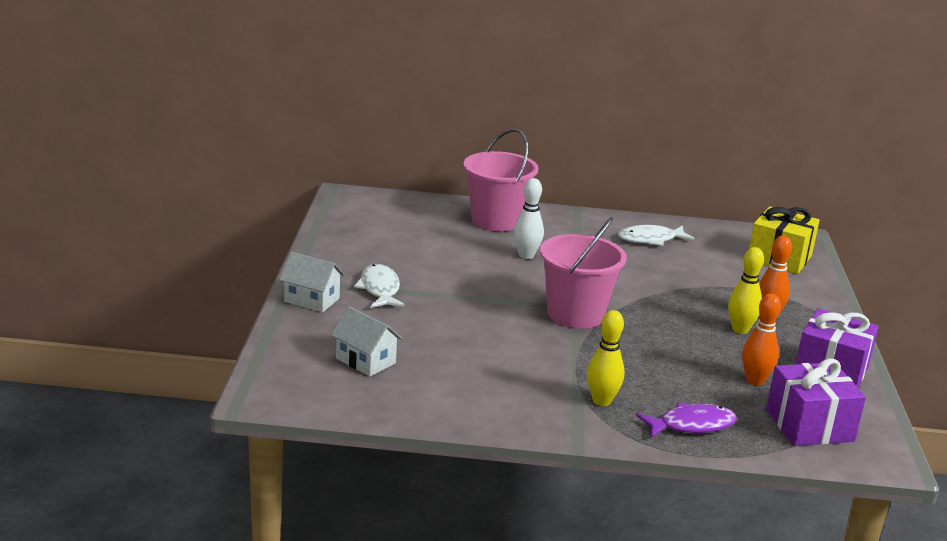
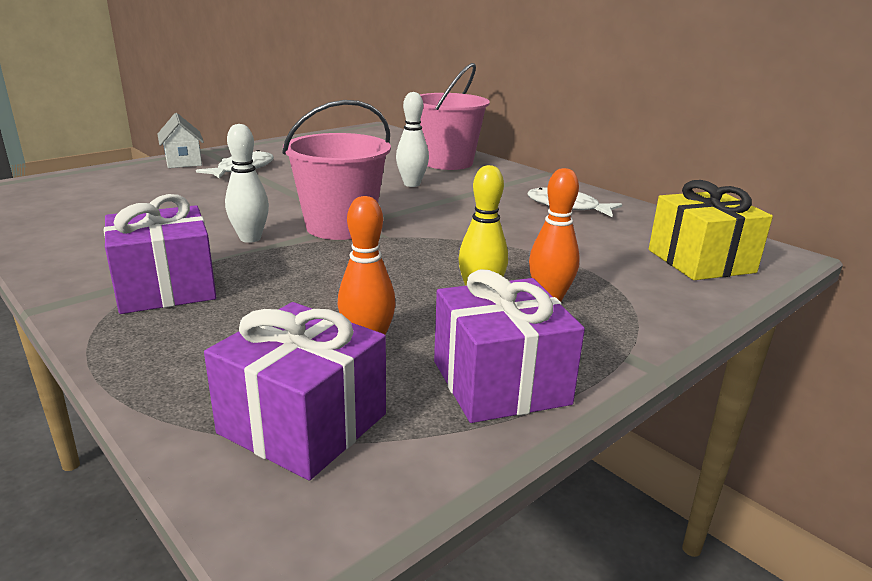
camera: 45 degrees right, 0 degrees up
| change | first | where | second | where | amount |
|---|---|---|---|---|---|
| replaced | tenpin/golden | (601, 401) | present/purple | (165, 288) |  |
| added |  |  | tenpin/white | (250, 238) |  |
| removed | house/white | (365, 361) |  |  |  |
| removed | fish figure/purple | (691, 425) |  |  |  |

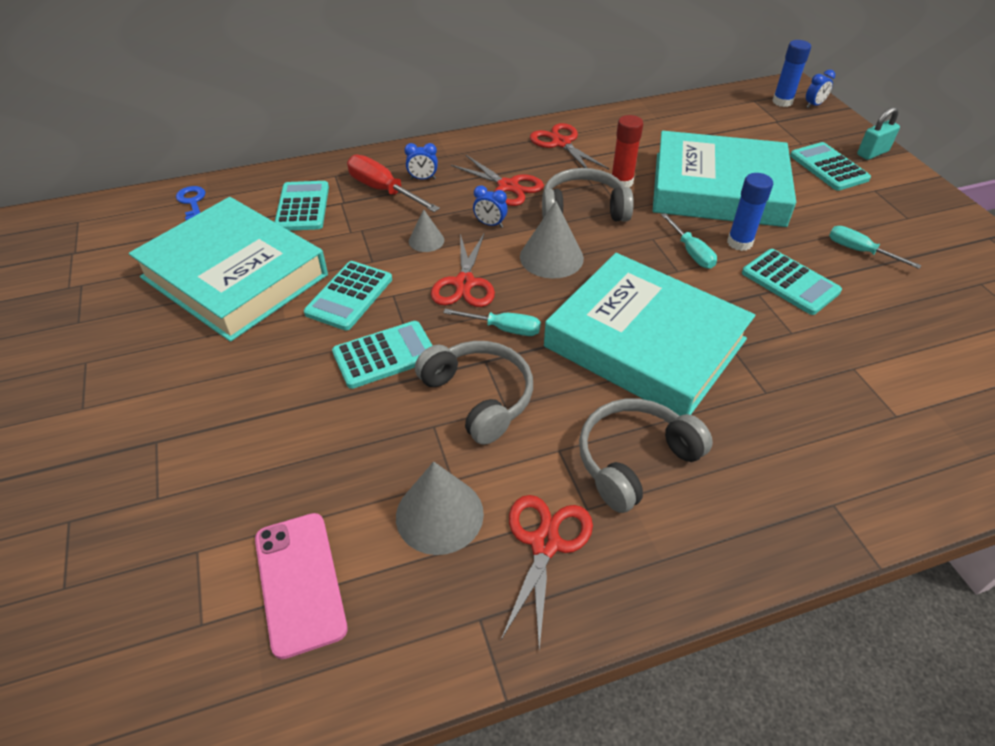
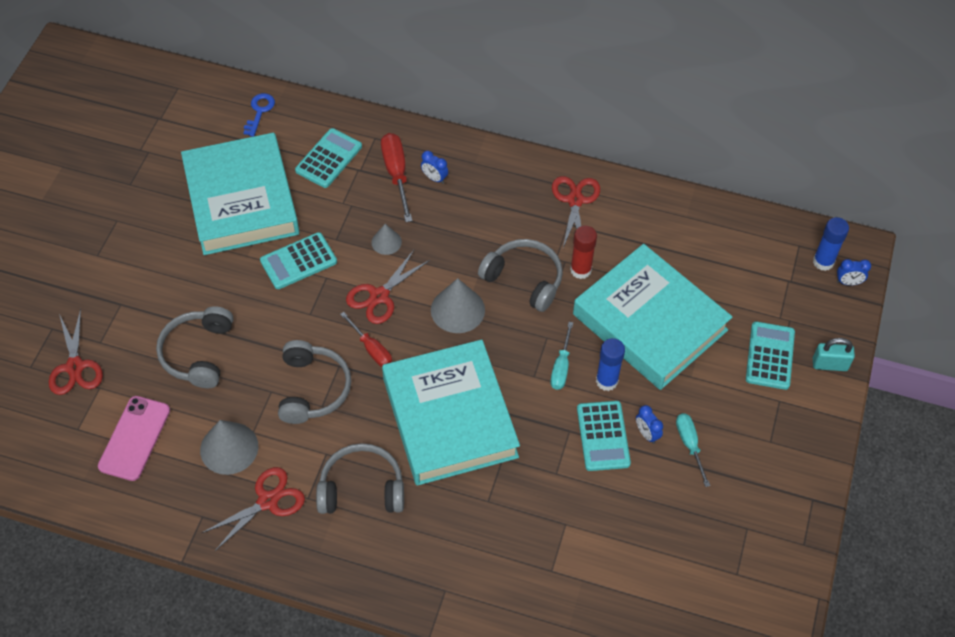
camera: 35 degrees right, 10 degrees up
| change | first | where | second | where | amount |
|---|---|---|---|---|---|
| moved | pair of scissors/crimson | (508, 186) |  | (75, 367) |  |
| added |  |  | over-ear headphones/gray | (198, 353) |  |
| recoloured | hand screwdriver/aqua | (503, 329) | hand screwdriver/crimson | (371, 349) |  |
| moved | clock/cobalt | (490, 224) |  | (647, 434) |  |
| removed | pocket calculator/aqua | (384, 355) |  |  |  |

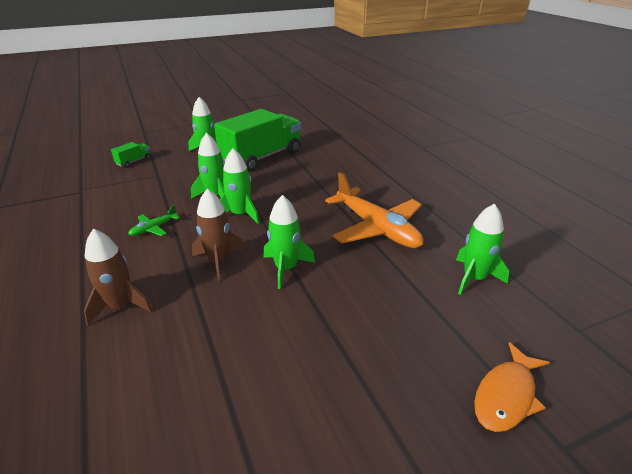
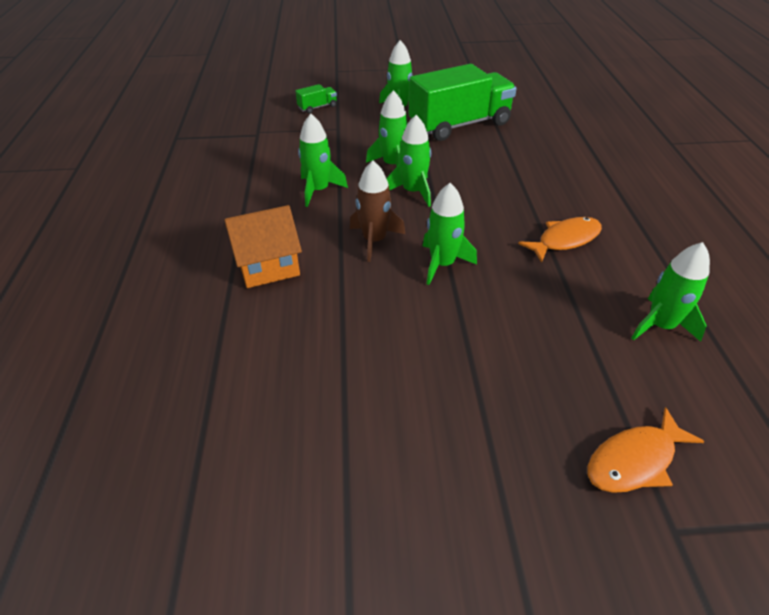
camera: 20 degrees right, 10 degrees up
| change | first | where | second | where | amount |
|---|---|---|---|---|---|
| replaced | toy rocket/dark brown | (120, 306) | house/bright orange | (268, 265) |  |
| replaced | plane/green | (153, 228) | toy rocket/green | (319, 190) |  |
| replaced | plane/bright orange | (377, 228) | fish figure/bright orange | (565, 240) |  |

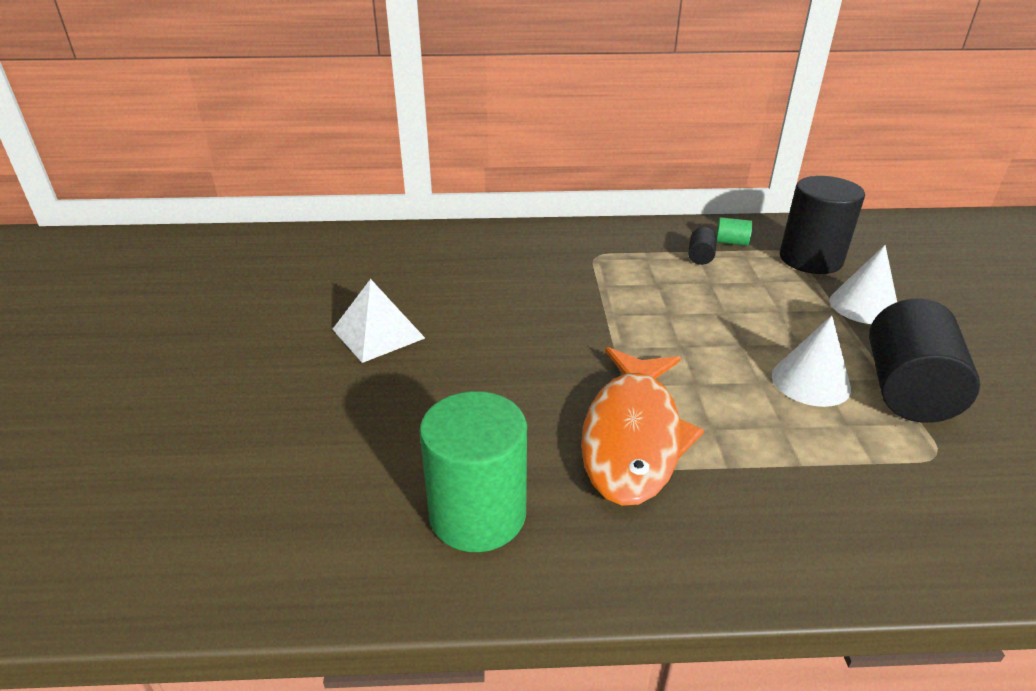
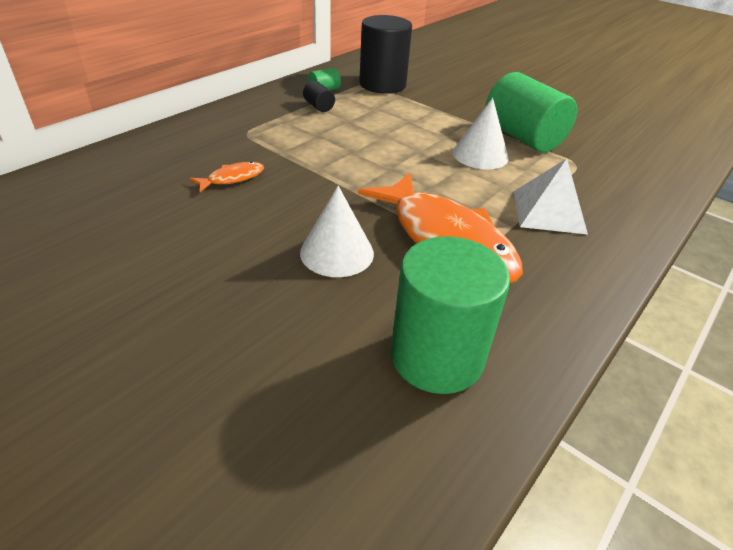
camera: 50 degrees left, 5 degrees up
| change | first | where | second | where | amount |
|---|---|---|---|---|---|
| added |  |  | fish figure/bright orange | (232, 178) |  |
| moved | solid cone/white | (863, 306) |  | (337, 252) |  |
| recoloured | solid cylinder/ebony | (907, 390) | solid cylinder/green | (522, 137) |  |
| moved | solid pyramid/white | (378, 333) |  | (549, 211) |  |

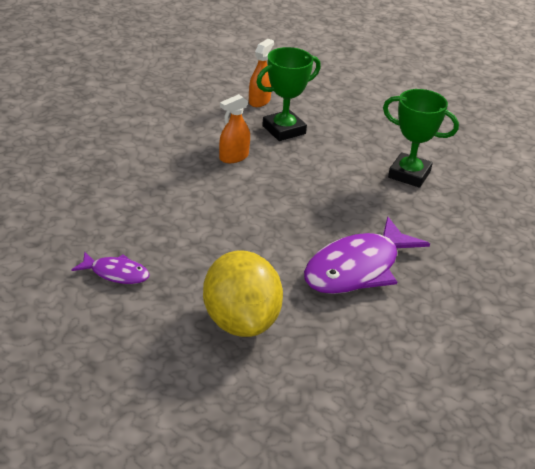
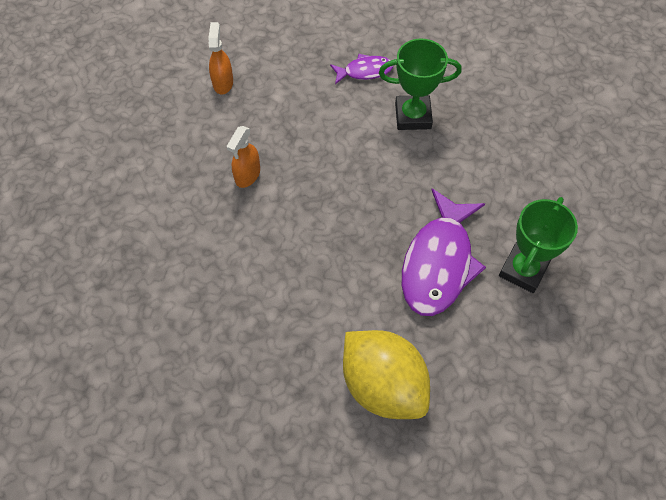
camera: 25 degrees left, 25 degrees up
| change | first | where | second | where | amount |
|---|---|---|---|---|---|
| moved | fish figure/purple | (116, 273) |  | (364, 71) |  |
| moved | trophy/green | (284, 130) |  | (523, 270) |  |

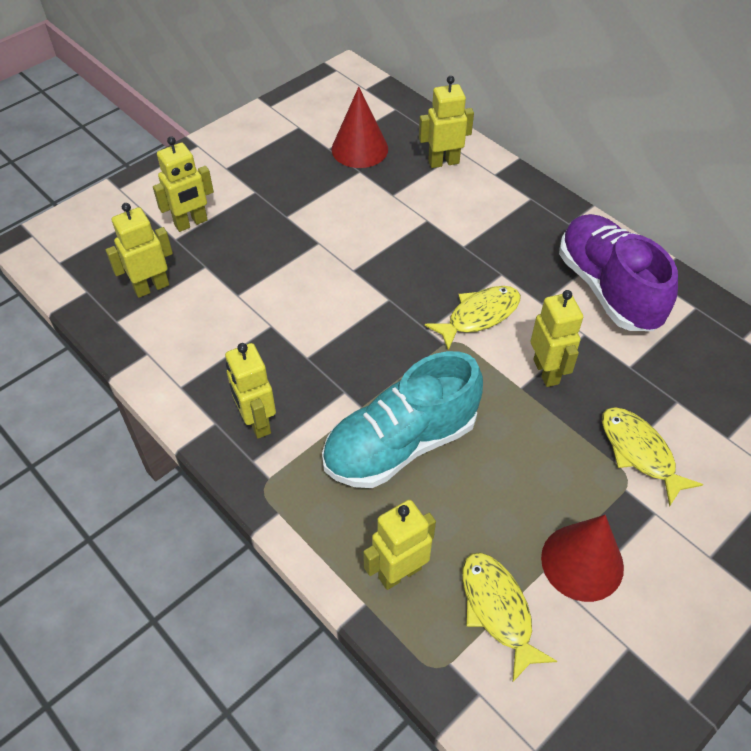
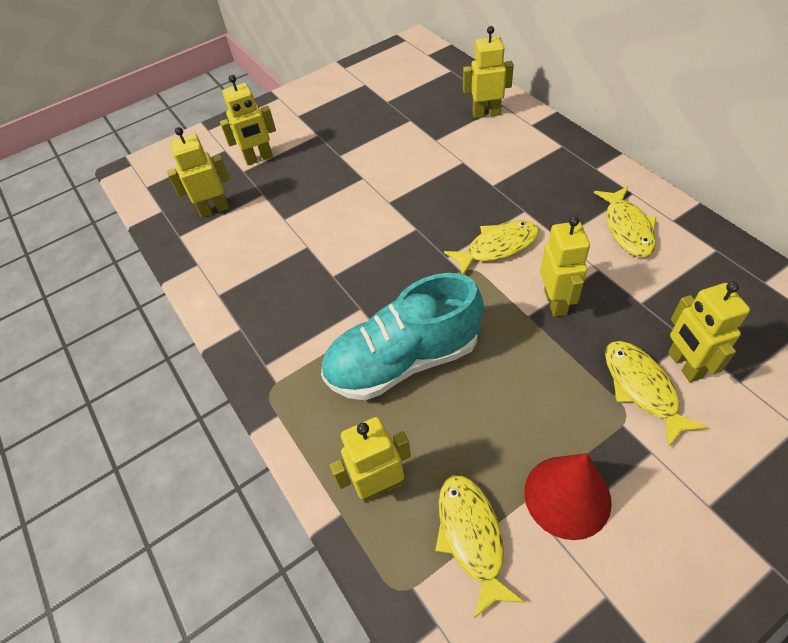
camera: 15 degrees right, 0 degrees up
| change | first | where | second | where | amount |
|---|---|---|---|---|---|
| replaced | lace-up shoe/purple | (608, 289) | fish figure/golden | (627, 228) |  |
| moved | robot/golden | (257, 422) |  | (684, 365) |  |
| removed | solid cone/crimson | (359, 149) |  |  |  |

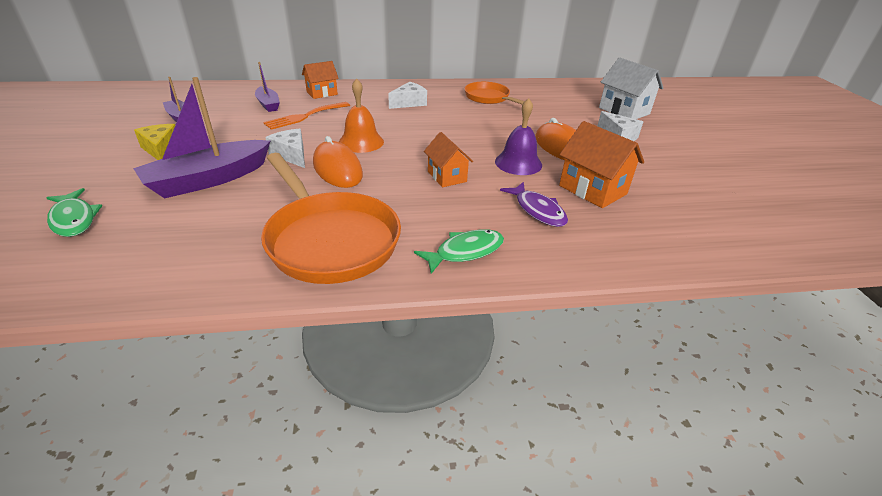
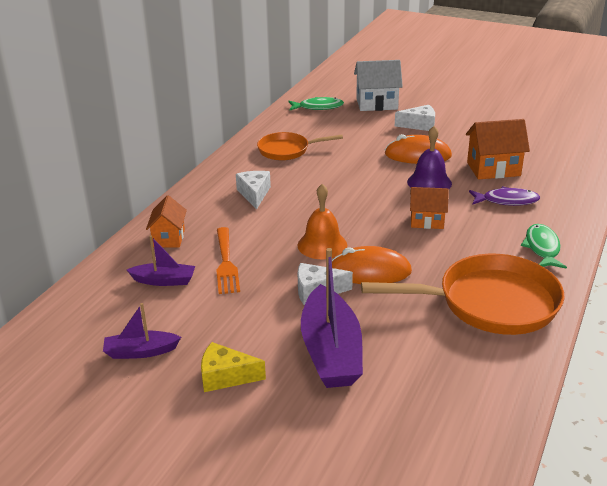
camera: 55 degrees left, 5 degrees down
| change | first | where | second | where | amount |
|---|---|---|---|---|---|
| moved | fish figure/green | (74, 219) |  | (318, 107) |  |

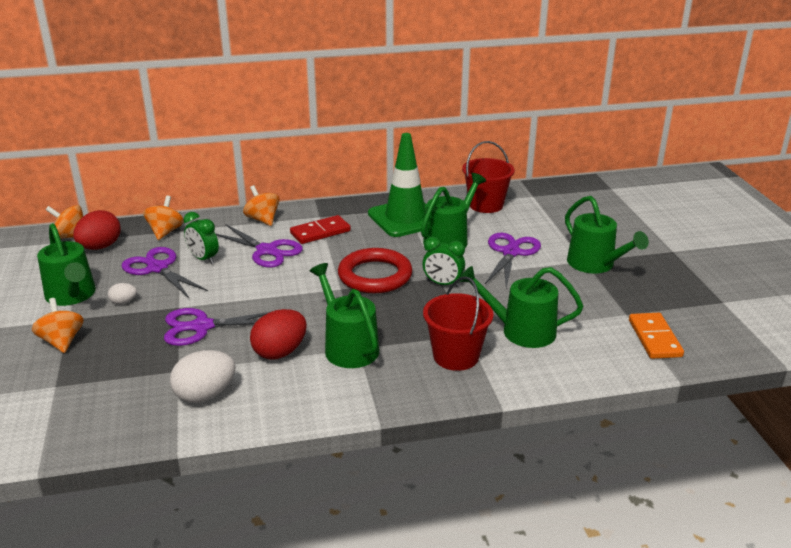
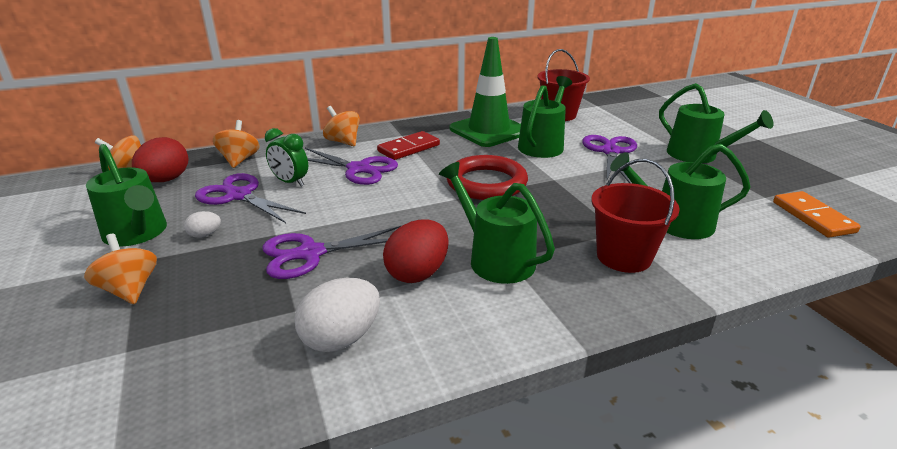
camera: 10 degrees left, 0 degrees up
| change | first | where | second | where | amount |
|---|---|---|---|---|---|
| removed | clock/green | (443, 284) |  |  |  |

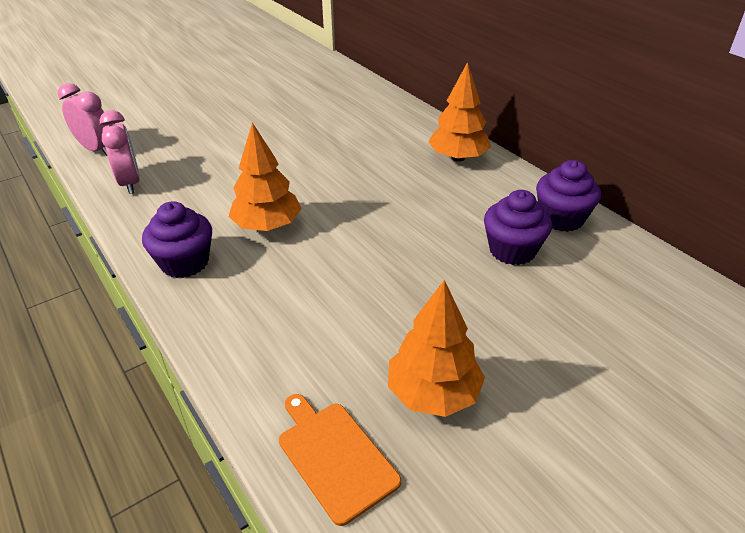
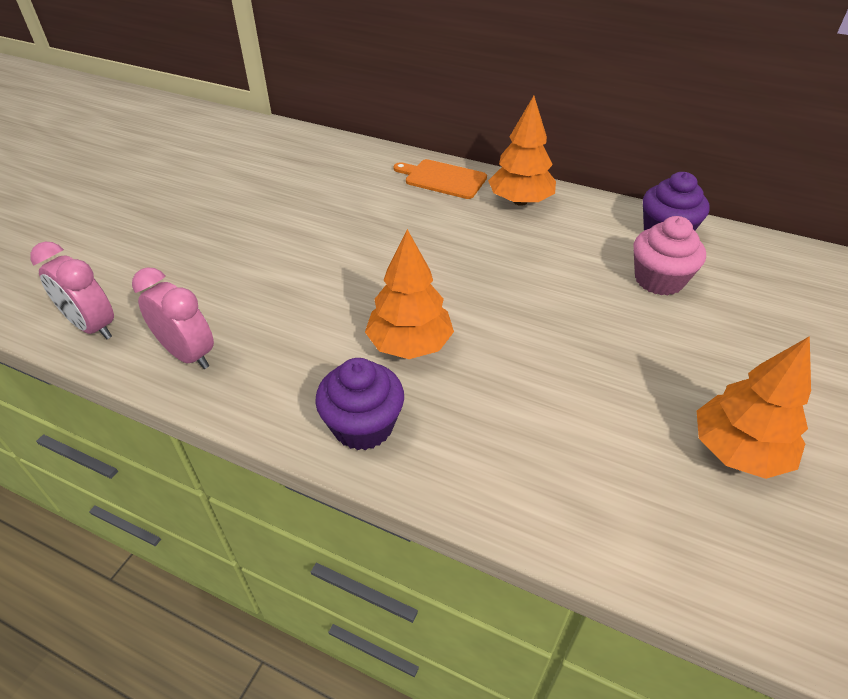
camera: 30 degrees left, 5 degrees up
| change | first | where | second | where | amount |
|---|---|---|---|---|---|
| turned | clock/rose-pink | (96, 149) |  | (93, 327) | 150 degrees counterclockwise |
| moved | bread board/bright orange | (334, 456) |  | (442, 179) |  |
| recoloured | cupcake/purple | (512, 250) | cupcake/rose-pink | (659, 280) |  |

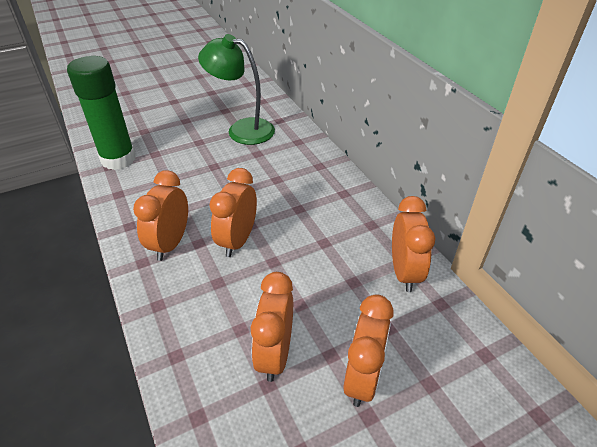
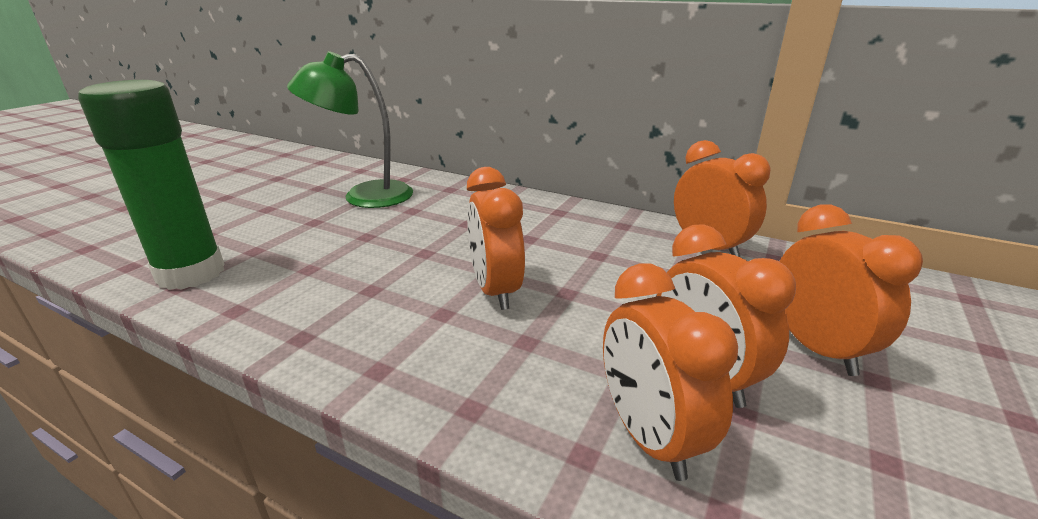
camera: 35 degrees left, 15 degrees down
| change | first | where | second | where | amount |
|---|---|---|---|---|---|
| moved | clock/bright orange | (170, 243) |  | (648, 437) |  |

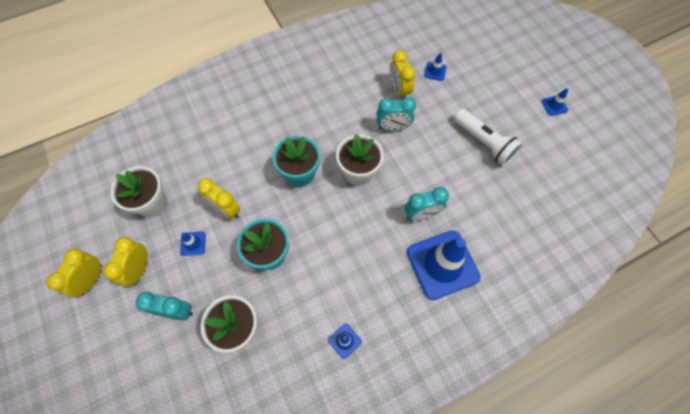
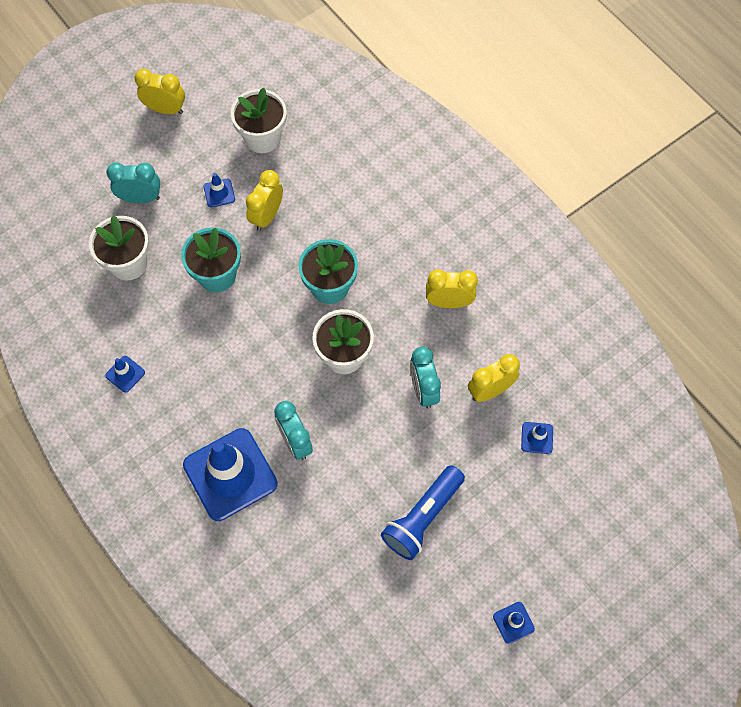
camera: 80 degrees right, 0 degrees up
| change | first | where | second | where | amount |
|---|---|---|---|---|---|
| turned | clock/aqua | (176, 311) |  | (140, 198) | 90 degrees counterclockwise |
| recoloured | flashlight/white | (484, 143) | flashlight/cobalt | (422, 518) |  |
| moved | clock/golden | (139, 269) |  | (449, 302) |  |

